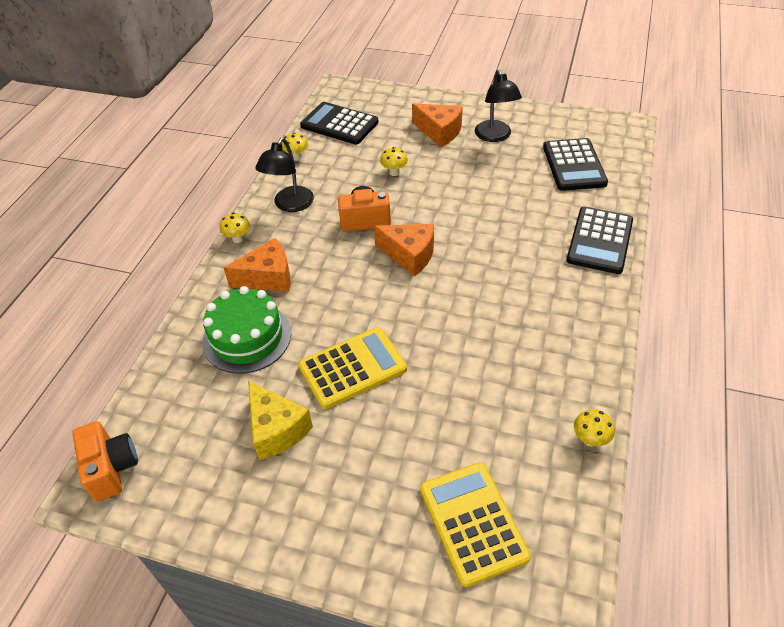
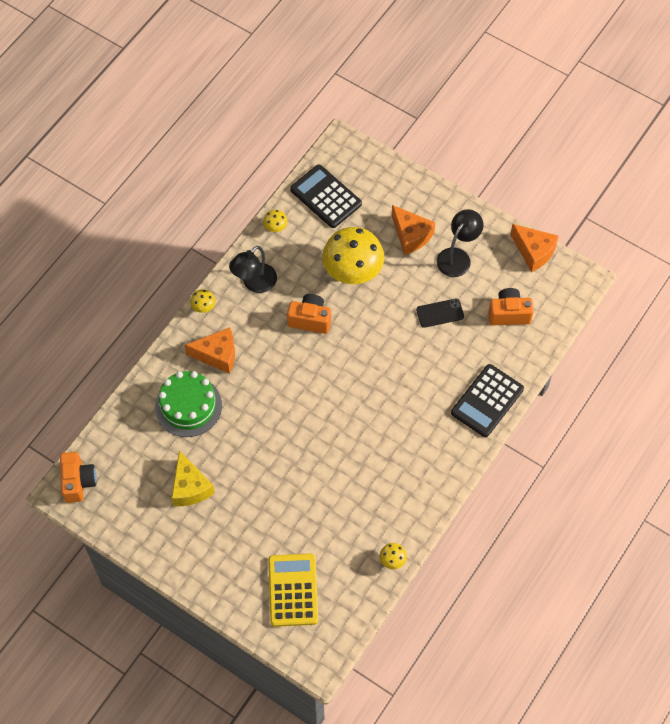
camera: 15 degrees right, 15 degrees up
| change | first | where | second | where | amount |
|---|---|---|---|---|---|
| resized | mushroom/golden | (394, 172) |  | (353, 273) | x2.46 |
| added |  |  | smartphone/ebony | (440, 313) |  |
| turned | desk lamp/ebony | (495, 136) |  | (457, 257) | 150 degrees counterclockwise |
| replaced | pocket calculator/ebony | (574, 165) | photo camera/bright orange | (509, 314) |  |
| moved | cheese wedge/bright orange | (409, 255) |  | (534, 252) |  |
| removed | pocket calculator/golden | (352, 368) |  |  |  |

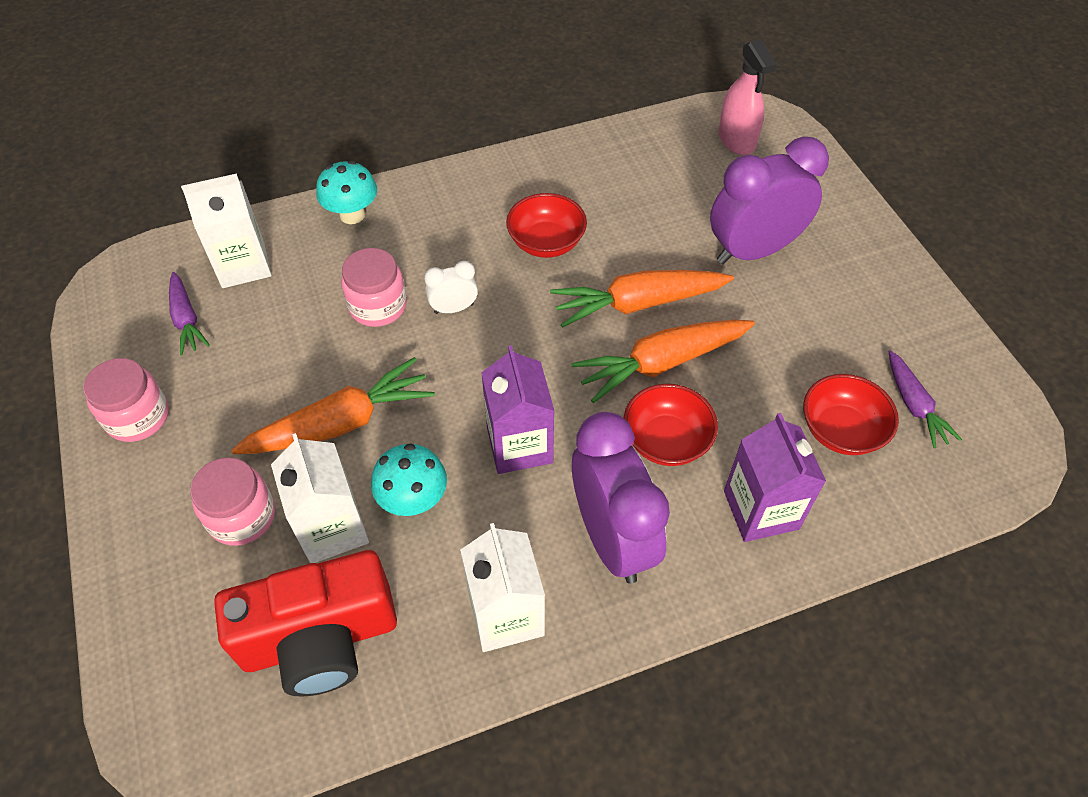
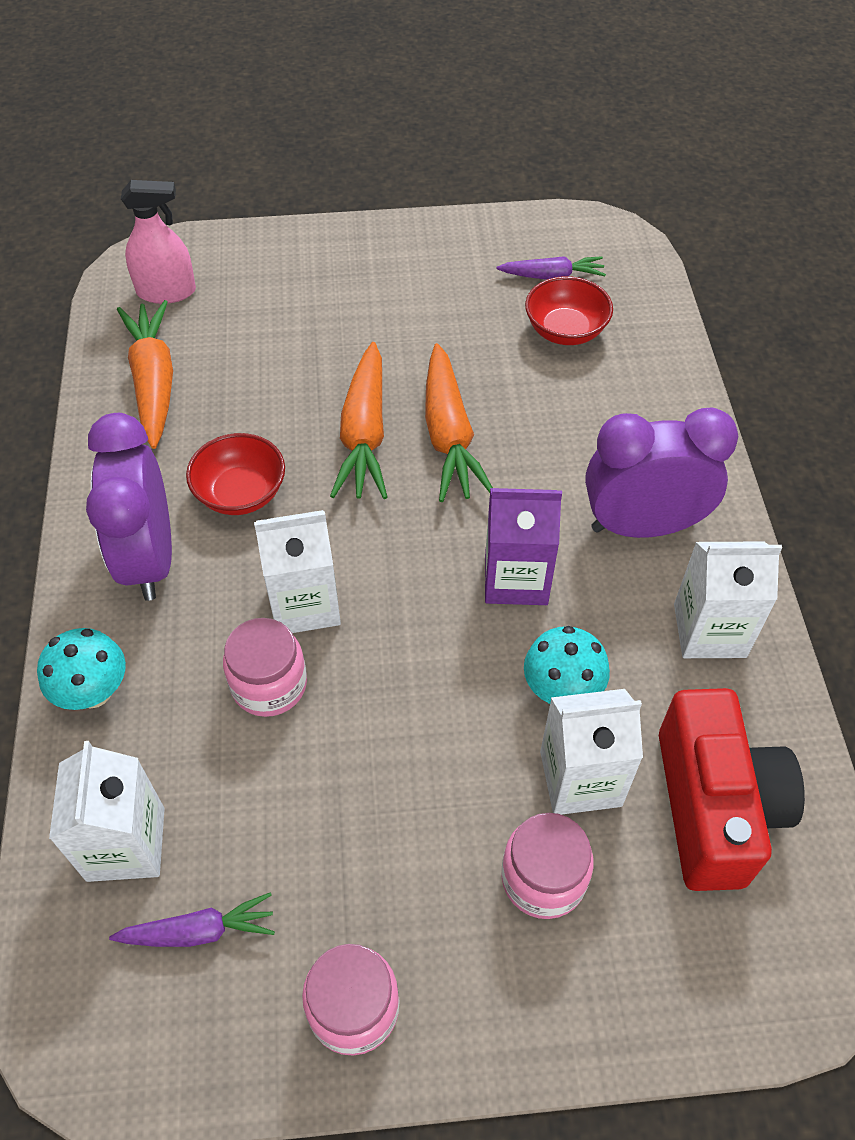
camera: 75 degrees left, 0 degrees up
| change | first | where | second | where | amount |
|---|---|---|---|---|---|
| moved | clock/purple | (753, 250) |  | (149, 558) |  |
| moved | toy carrot/bright orange | (342, 423) |  | (154, 381) |  |
| replaced | clock/white | (454, 308) | milk carton/white | (305, 604) |  |
| removed | bowl/crimson | (666, 440) |  |  |  |
| removed | milk carton/purple | (761, 510) |  |  |  |

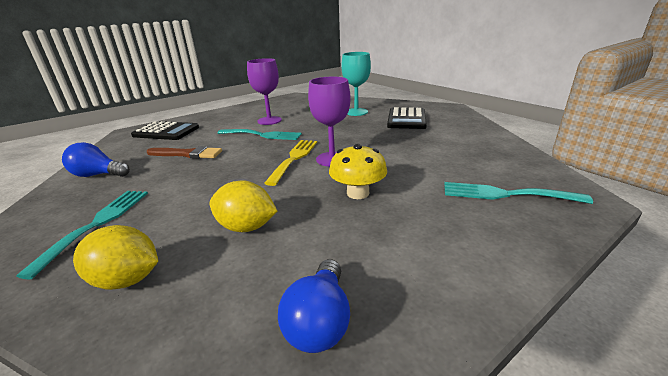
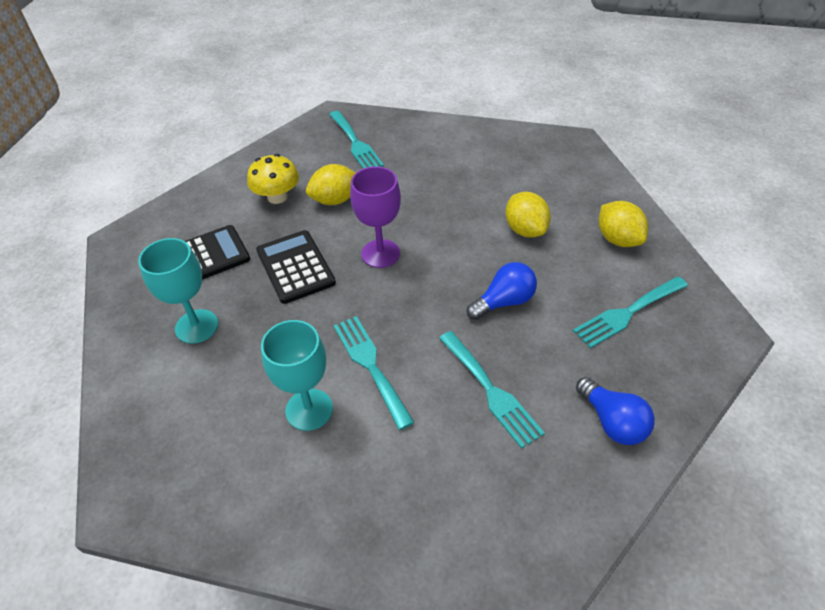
camera: 130 degrees left, 20 degrees up
| change | first | where | second | where | amount |
|---|---|---|---|---|---|
| moved | mushroom/golden | (358, 193) |  | (277, 197) |  |
| moved | pocket calculator/ebony | (166, 132) |  | (295, 267) |  |
| recoloured | wine glass/purple | (269, 120) | wine glass/aqua | (309, 409) |  |
| added |  |  | citrus fruit/golden | (335, 200) |  |
| replaced | paintbrush/dark brown | (187, 154) | dinner fork/aqua | (491, 391) |  |
| moved | light bulb/cobalt | (320, 321) |  | (504, 302) |  |
| removed | dinner fork/golden | (294, 158) |  |  |  |

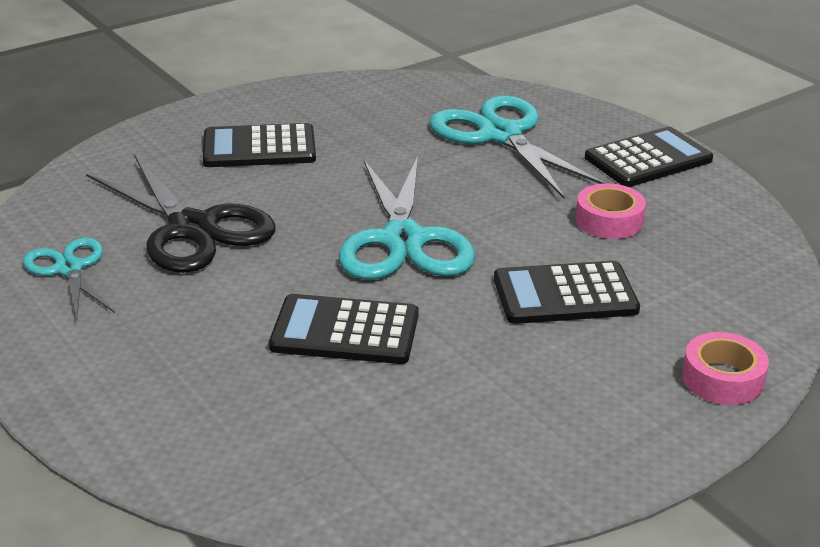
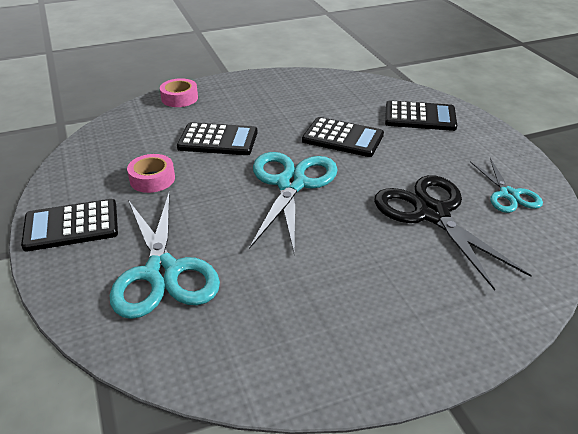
camera: 165 degrees left, 5 degrees up
| change | first | where | second | where | amount |
|---|---|---|---|---|---|
| moved | pocket calculator/ebony | (259, 147) |  | (420, 117) |  |

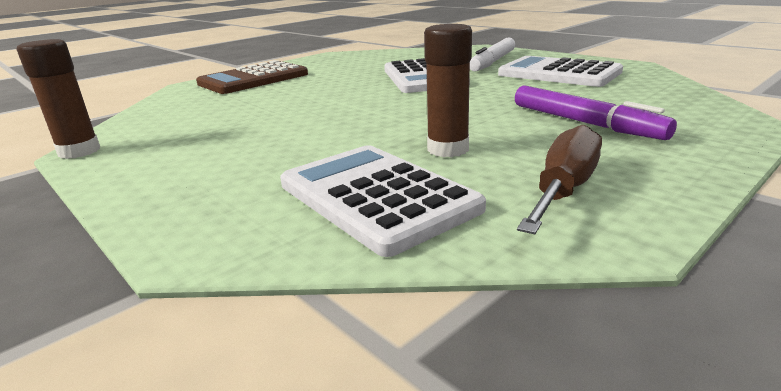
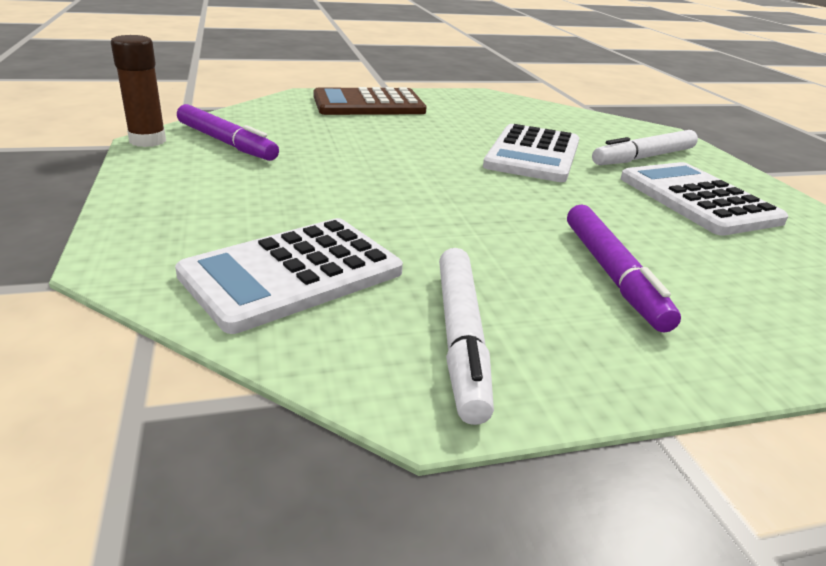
camera: 25 degrees right, 5 degrees up
| change | first | where | second | where | amount |
|---|---|---|---|---|---|
| turned | pocket calculator/white | (376, 196) |  | (292, 274) | 120 degrees counterclockwise |
| added |  |  | marker/purple | (226, 142) |  |
| replaced | hand screwdriver/dark brown | (564, 189) | marker/white | (461, 338) |  |
| removed | stick of glue/dark brown | (448, 149) |  |  |  |

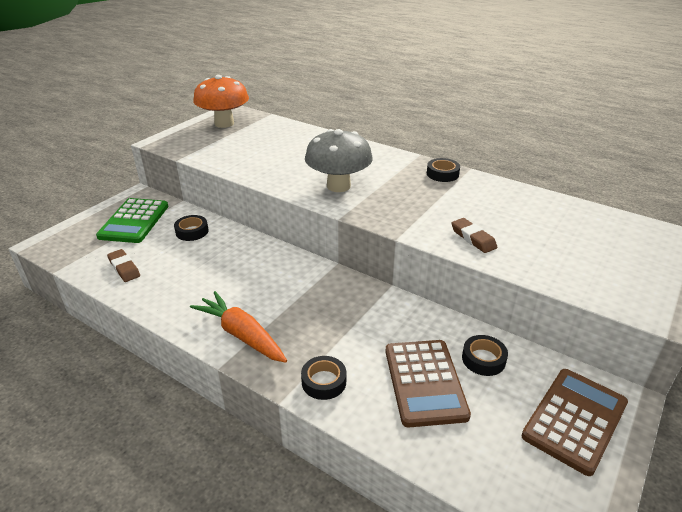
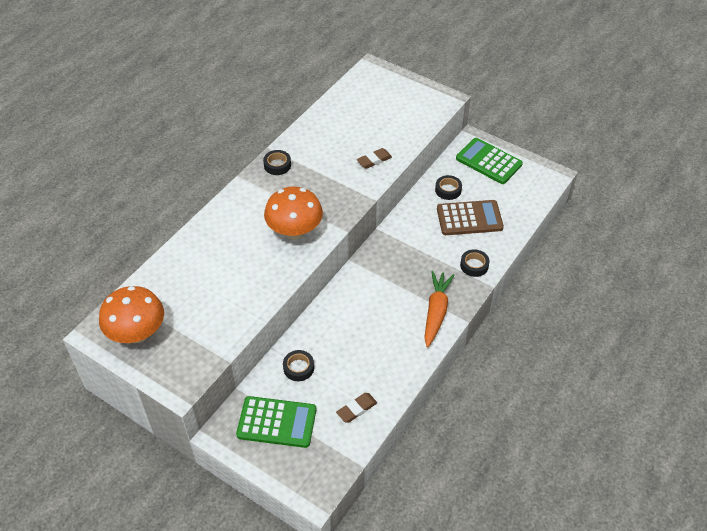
camera: 90 degrees left, 15 degrees up
| change | first | where | second | where | amount |
|---|---|---|---|---|---|
| recoloured | mushroom/gray | (338, 186) | mushroom/bright orange | (294, 231) |  |
| turned | toy carrot/bright orange | (242, 335) |  | (436, 312) | 150 degrees clockwise |
| recoloured | pocket calculator/dark brown | (574, 419) | pocket calculator/green | (488, 161) |  |

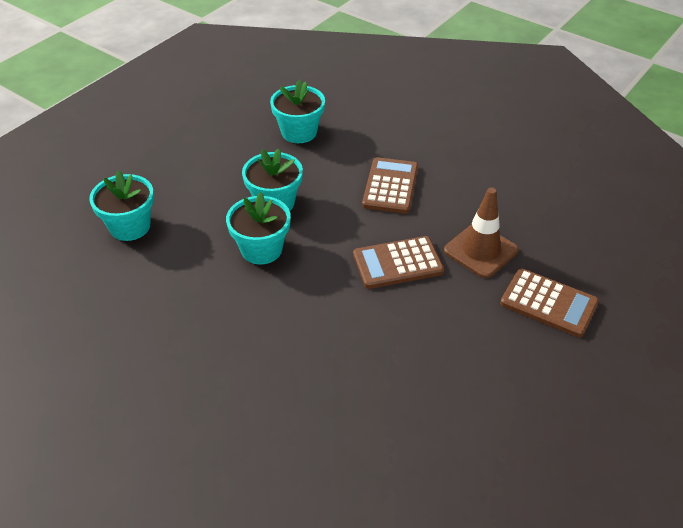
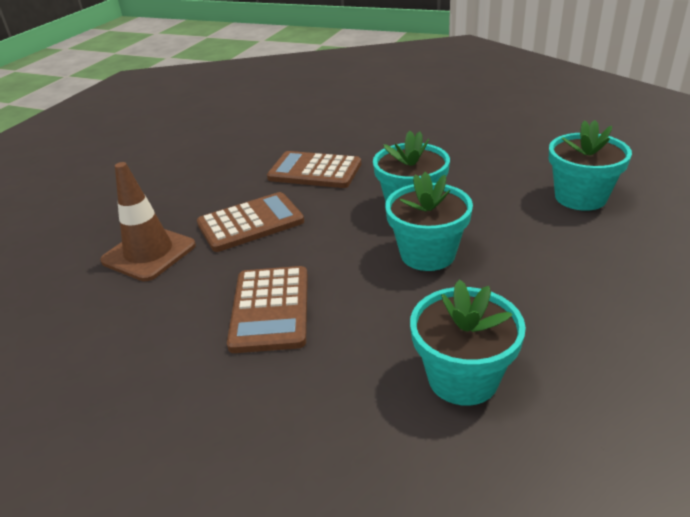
camera: 170 degrees right, 10 degrees down
| change | first | where | second | where | amount |
|---|---|---|---|---|---|
| moved | pocket calculator/dark brown | (548, 303) |  | (315, 171) |  |

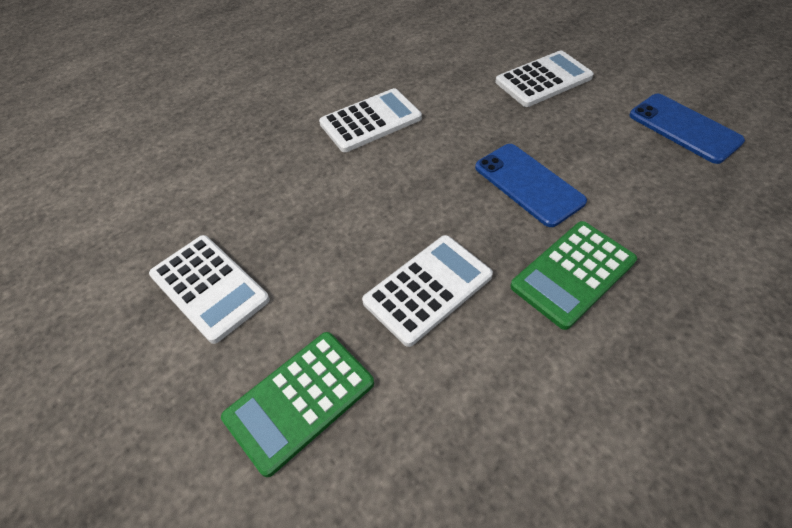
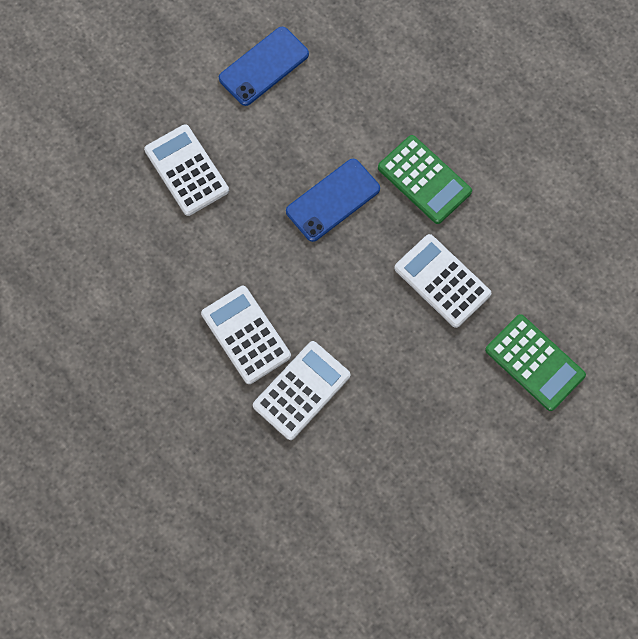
camera: 95 degrees left, 20 degrees up
| change | first | where | second | where | amount |
|---|---|---|---|---|---|
| moved | pocket calculator/white | (209, 287) |  | (301, 390) |  |

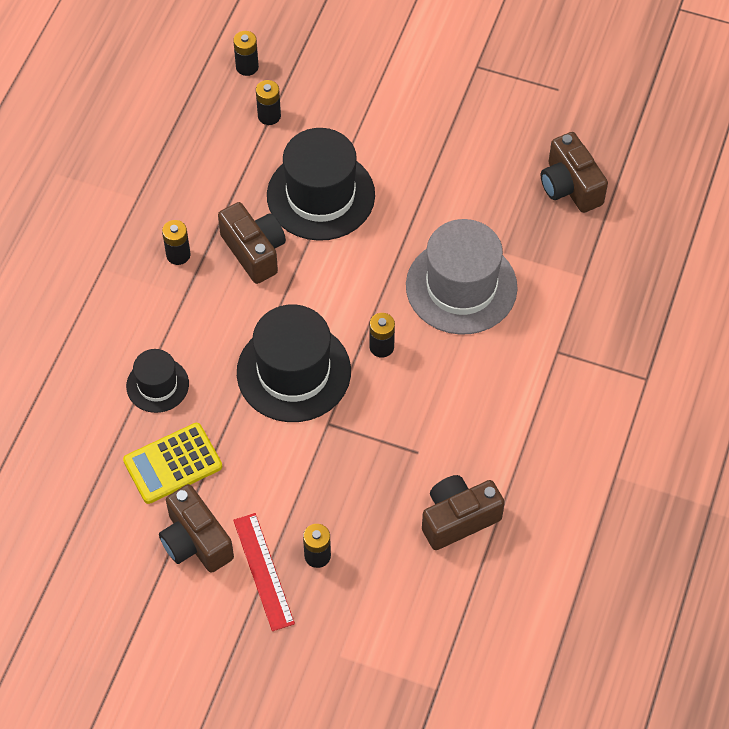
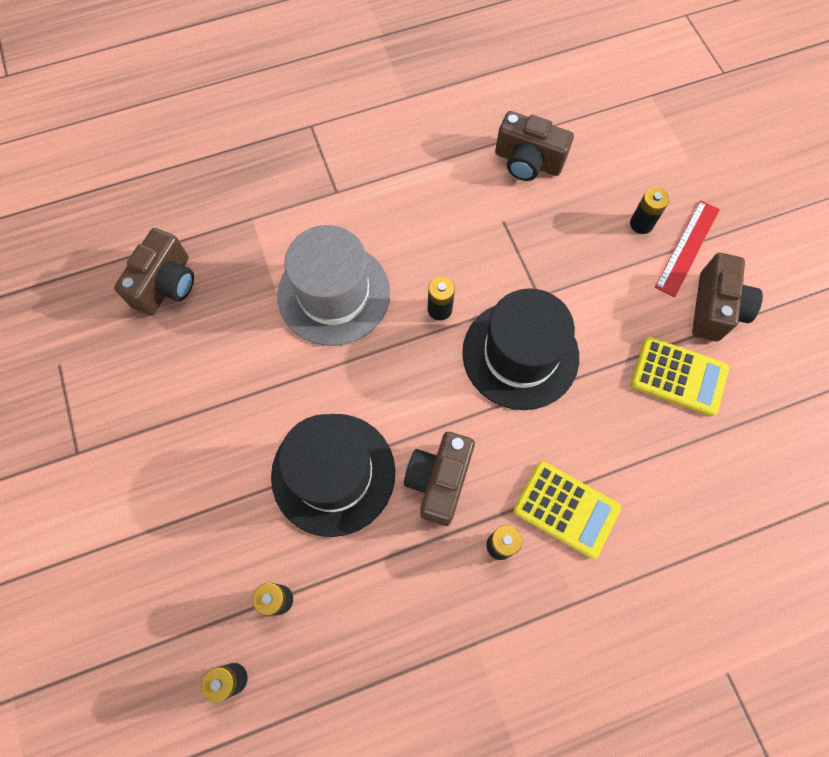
camera: 130 degrees left, 10 degrees up
| change | first | where | second | where | amount |
|---|---|---|---|---|---|
| added |  |  | pocket calculator/golden | (566, 509) |  |
| removed | tall hat/ebony | (157, 385) |  |  |  |

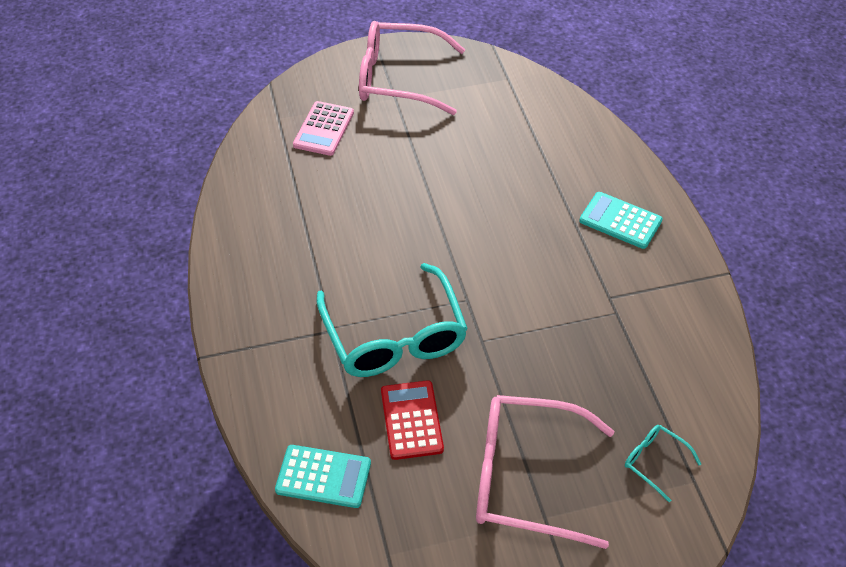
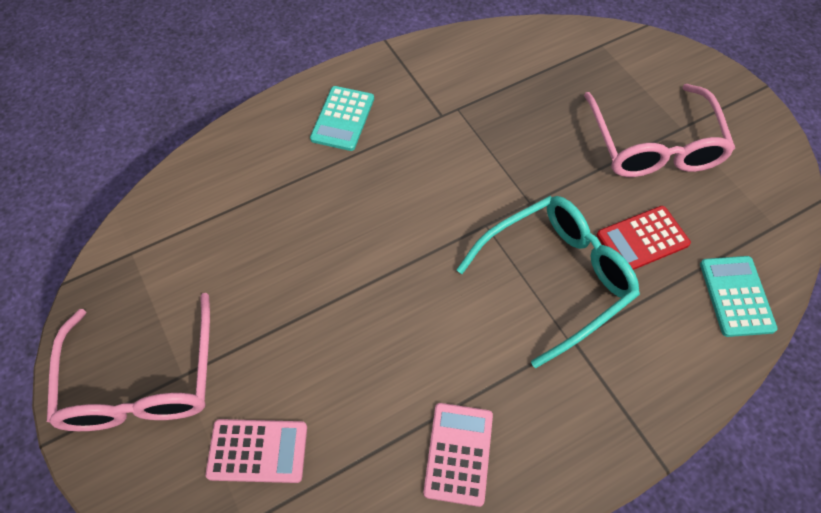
camera: 105 degrees left, 10 degrees up
| change | first | where | second | where | amount |
|---|---|---|---|---|---|
| added |  |  | pocket calculator/rose-pink | (458, 453) |  |
| removed | eyeglasses/aqua | (655, 462) |  |  |  |

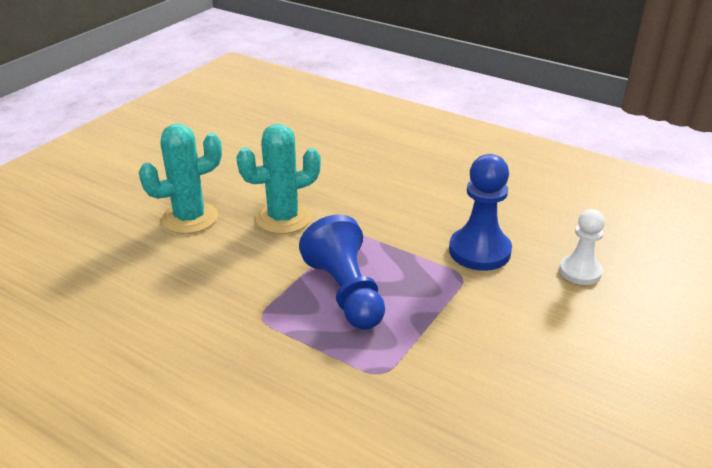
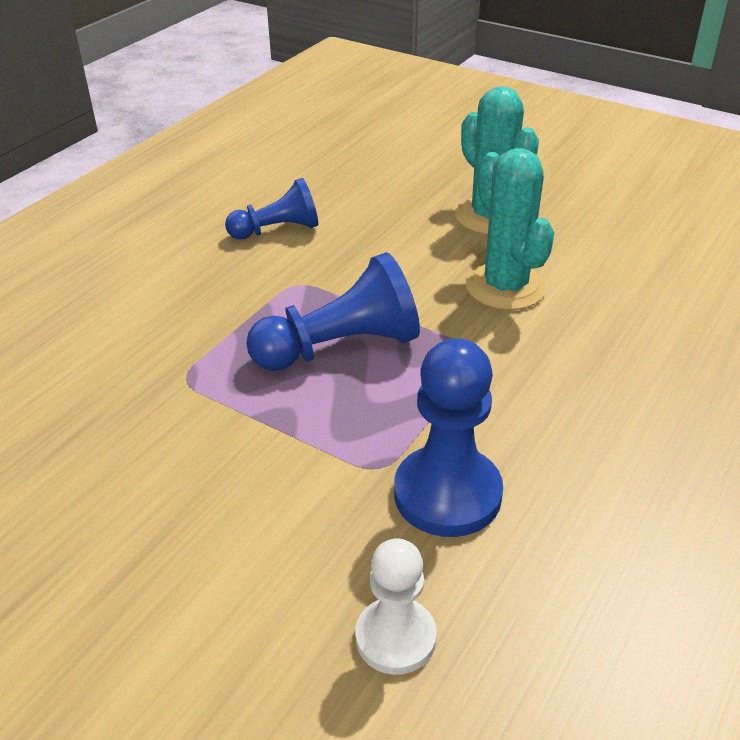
camera: 90 degrees right, 5 degrees up
| change | first | where | second | where | amount |
|---|---|---|---|---|---|
| added |  |  | chess pawn/cobalt | (277, 230) |  |

